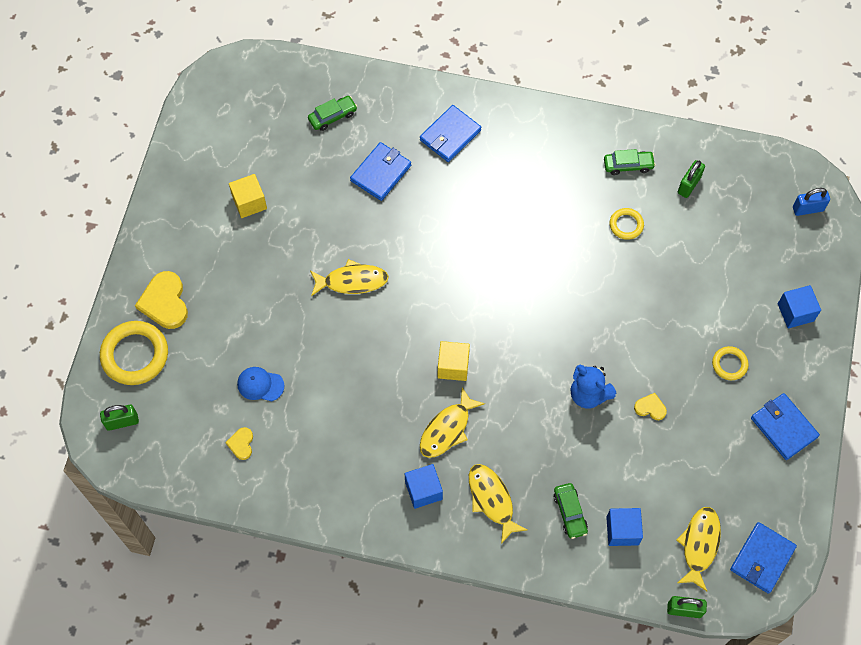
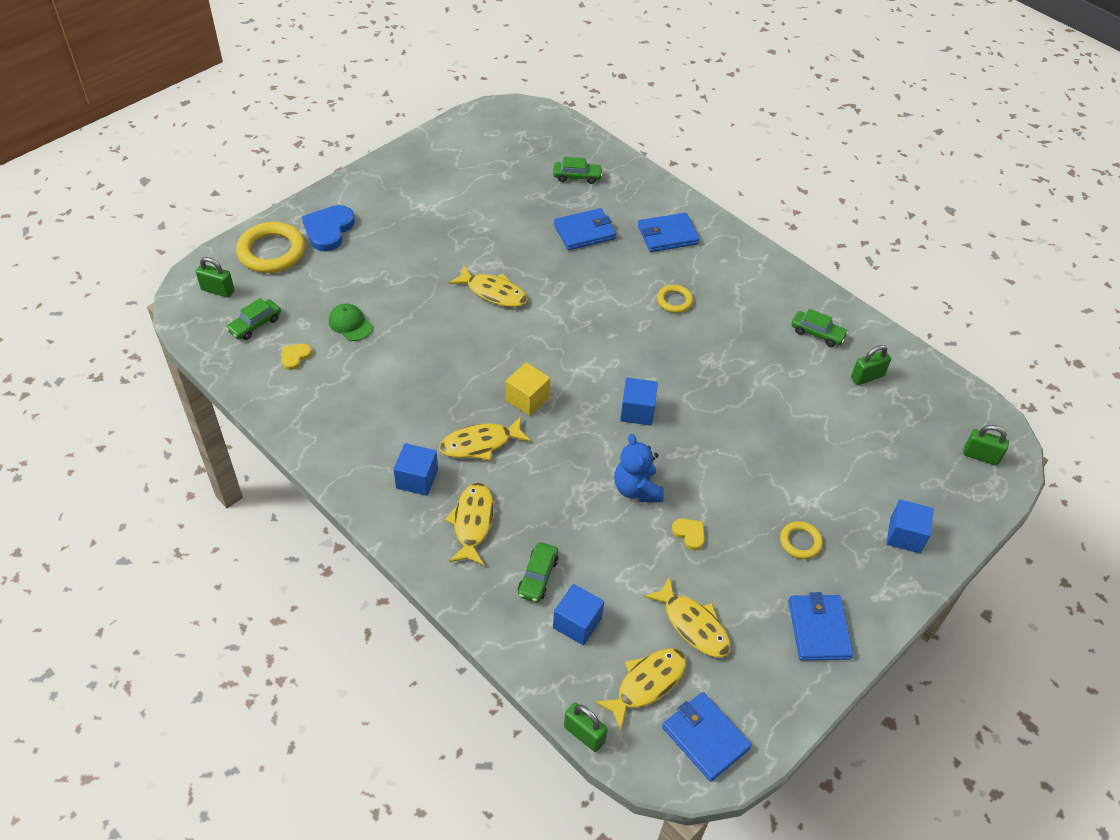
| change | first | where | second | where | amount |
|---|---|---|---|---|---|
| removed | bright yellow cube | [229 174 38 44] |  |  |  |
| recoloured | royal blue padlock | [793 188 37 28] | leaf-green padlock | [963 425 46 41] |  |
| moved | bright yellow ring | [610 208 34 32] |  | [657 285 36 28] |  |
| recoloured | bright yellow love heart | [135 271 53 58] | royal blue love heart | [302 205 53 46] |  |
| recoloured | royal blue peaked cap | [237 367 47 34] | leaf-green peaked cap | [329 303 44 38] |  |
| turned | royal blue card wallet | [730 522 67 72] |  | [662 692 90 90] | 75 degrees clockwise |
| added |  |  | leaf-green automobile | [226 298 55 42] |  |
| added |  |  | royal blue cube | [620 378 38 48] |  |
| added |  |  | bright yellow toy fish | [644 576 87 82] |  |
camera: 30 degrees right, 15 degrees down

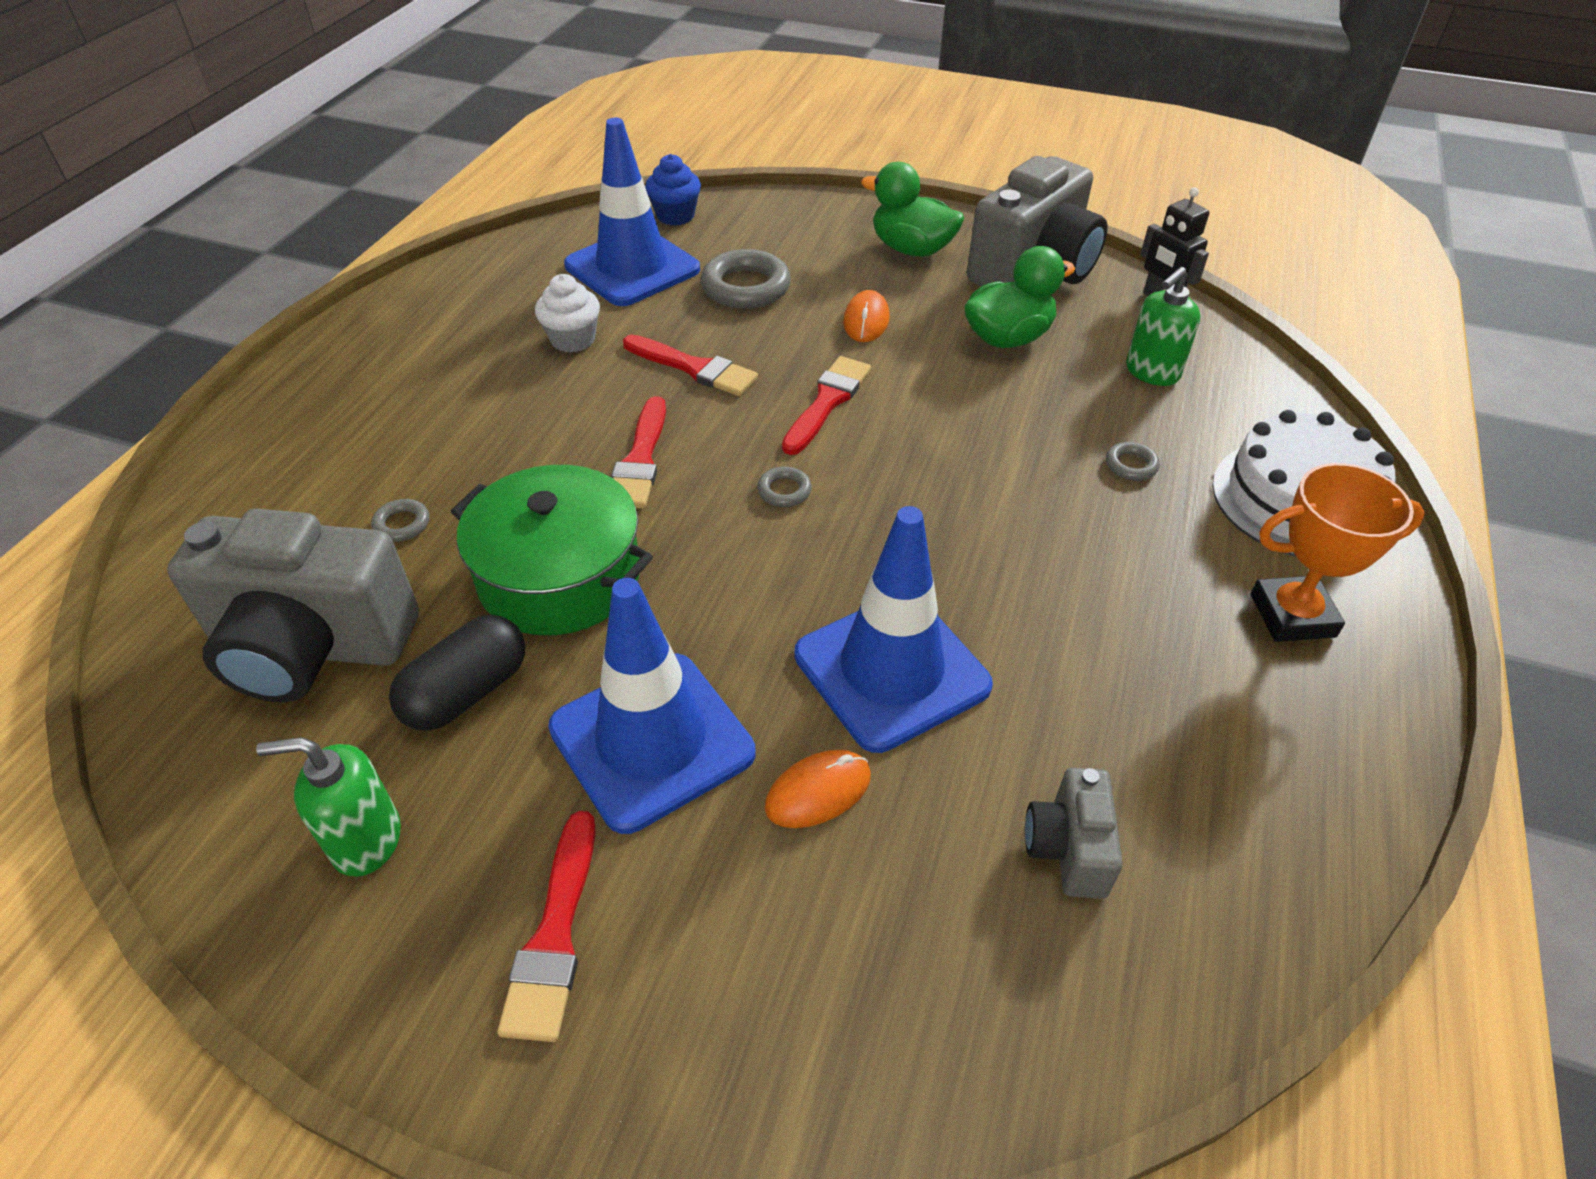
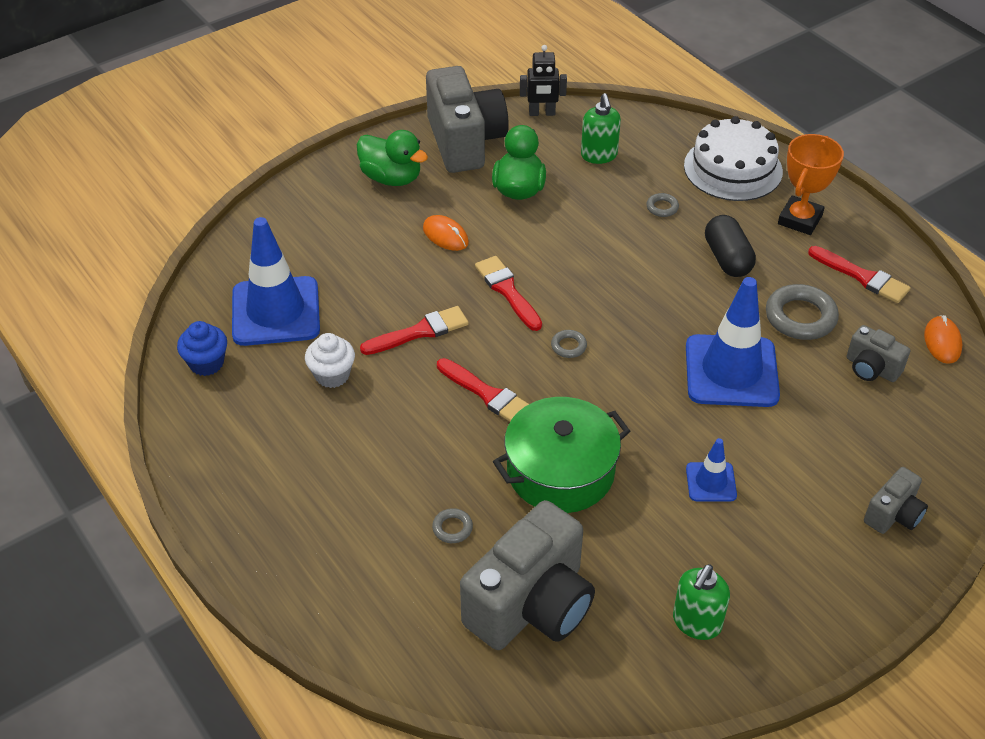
| change | first | where | second | where | amount |
|---|---|---|---|---|---|
| moved | royal blue muffin | [645 154 56 72] |  | [177 321 50 55] |  |
| turned | leaf-green toy duck | [861 162 103 95] |  | [357 130 71 56] | 120 degrees counterclockwise |
| moved | gray ring | [701 249 90 60] |  | [766 284 73 56] |  |
| resized | royal blue safety cone | [548 578 207 256] |  | [686 438 51 64] | x0.49 |
| moved | ebony pill shape | [389 615 137 116] |  | [705 215 51 62] |  |
| moved | orange-coloured computer mouse | [765 750 106 78] |  | [924 315 38 49] |  |
| moved | scarlet paint brush | [497 811 99 231] |  | [808 246 103 57] |  |
| added |  |  | gray camera | [864 467 64 67] |  |
camera: 55 degrees left, 0 degrees up

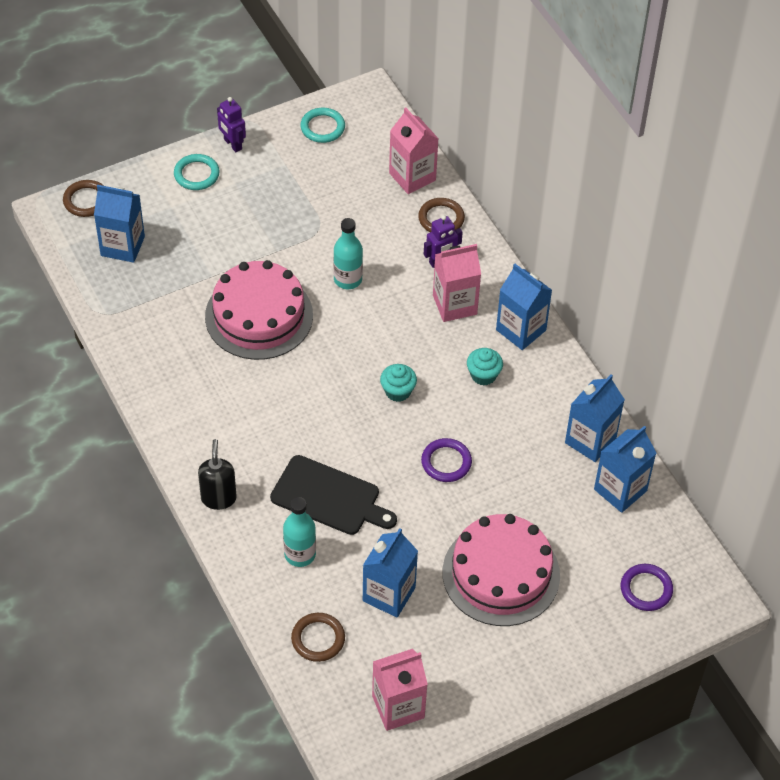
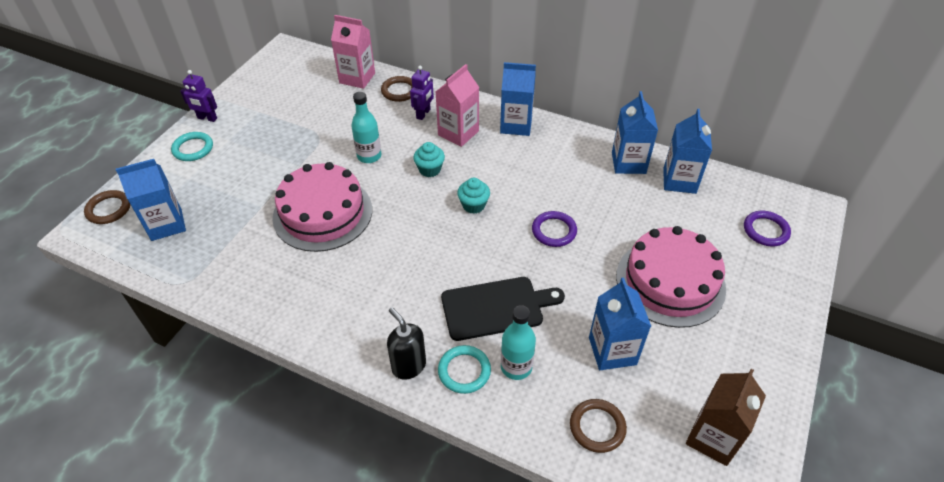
| change | first | where | second | where | amount |
|---|---|---|---|---|---|
| moved | turquoise ring | [300 108 45 35] |  | [438 345 53 49] |  |
| moved | turquoise muffin | [467 348 36 37] |  | [413 142 32 35] |  |
| recoloured | rosy milk carton | [372 649 56 82] | russet milk carton | [686 369 80 97] |  |
camera: 35 degrees left, 5 degrees down

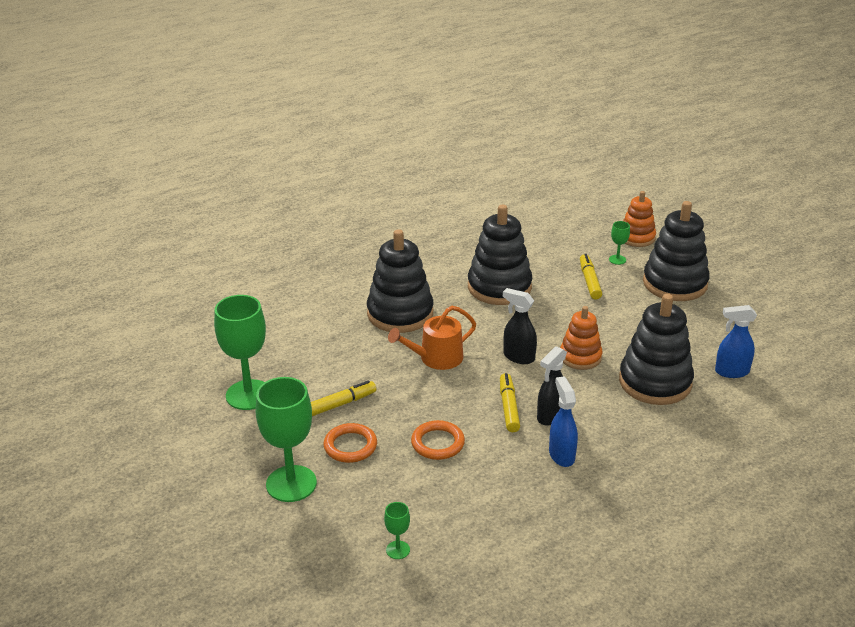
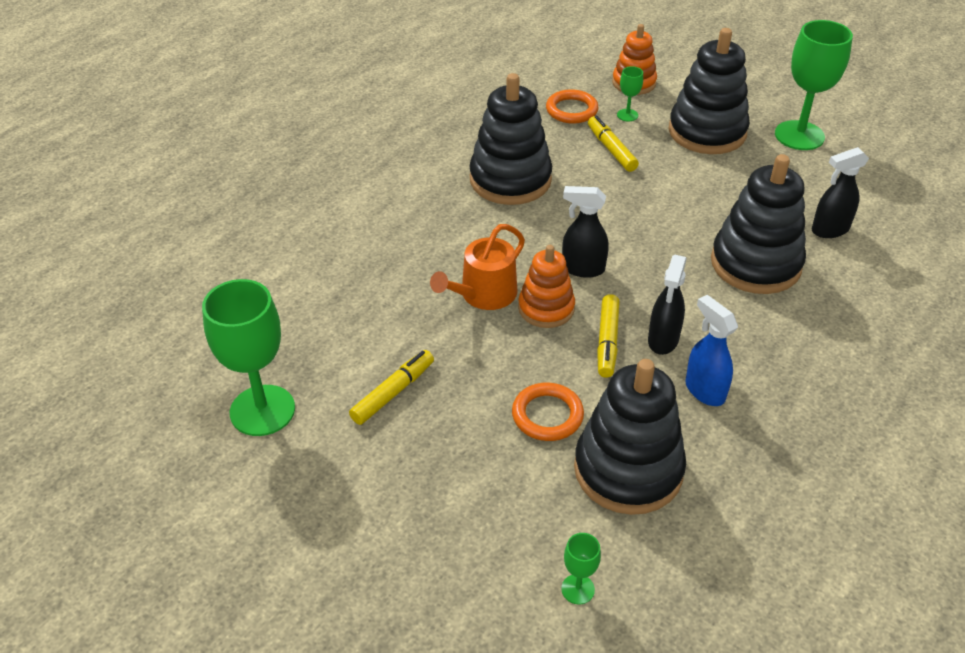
| change | first | where | second | where | amount |
|---|---|---|---|---|---|
| moved | ebony ring stacker | [367 229 67 104] |  | [574 359 112 156] |  |
| recoloured | royal blue sprayer | [715 305 42 73] | ebony sprayer | [812 147 57 91] |  |
| moved | orange-coloured ring stacker | [560 306 43 64] |  | [518 245 57 83] |  |
| turned | bright yellow marker | [500 373 20 59] |  | [597 294 22 84] | 150 degrees counterclockwise |
| moved | leaf-green chalice | [256 377 61 125] |  | [775 20 78 130] |  |
| moved | orange-coloured ring | [323 423 54 40] |  | [546 89 52 35] |  |
camera: 20 degrees left, 10 degrees up

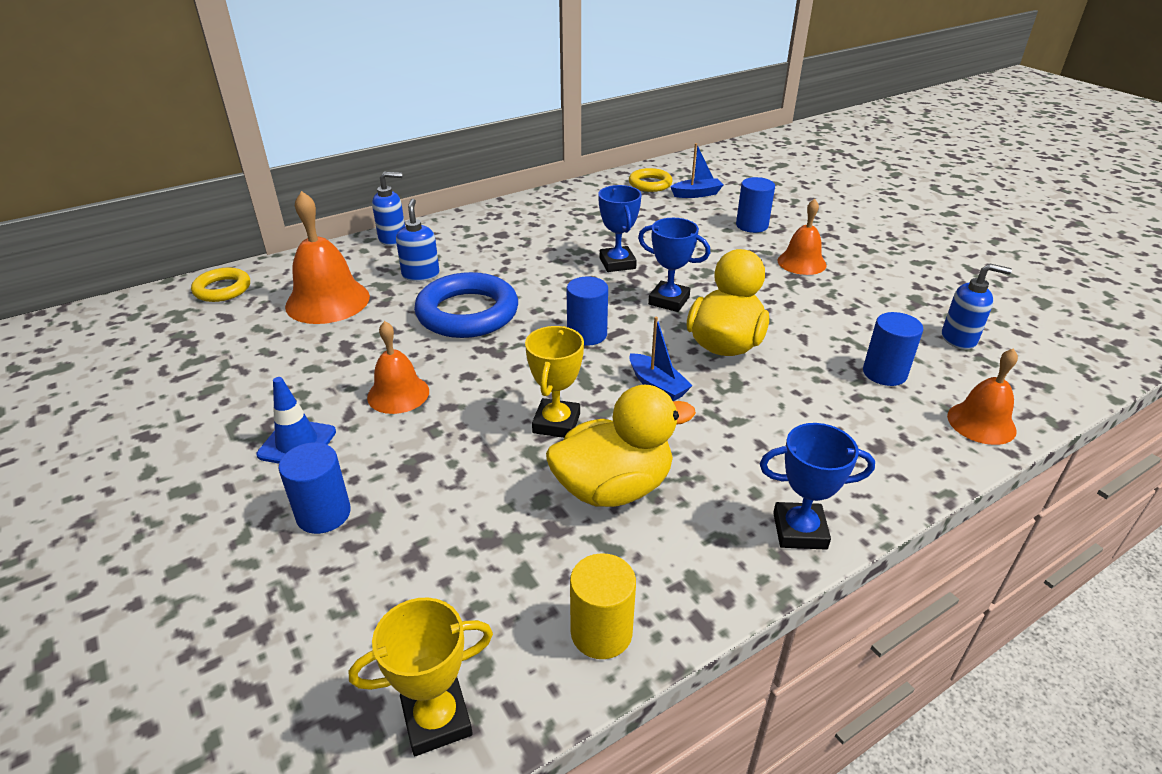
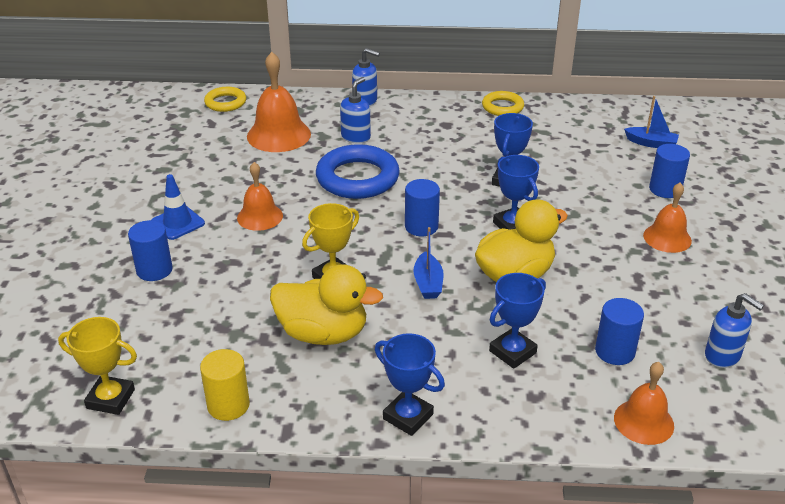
| change | first | where | second | where | amount |
|---|---|---|---|---|---|
| moved | bright yellow ring | [629 168 44 24] |  | [482 91 42 25] |  |
| added |  |  | royal blue trophy | [489 273 57 96] |  |
camera: 35 degrees right, 0 degrees up

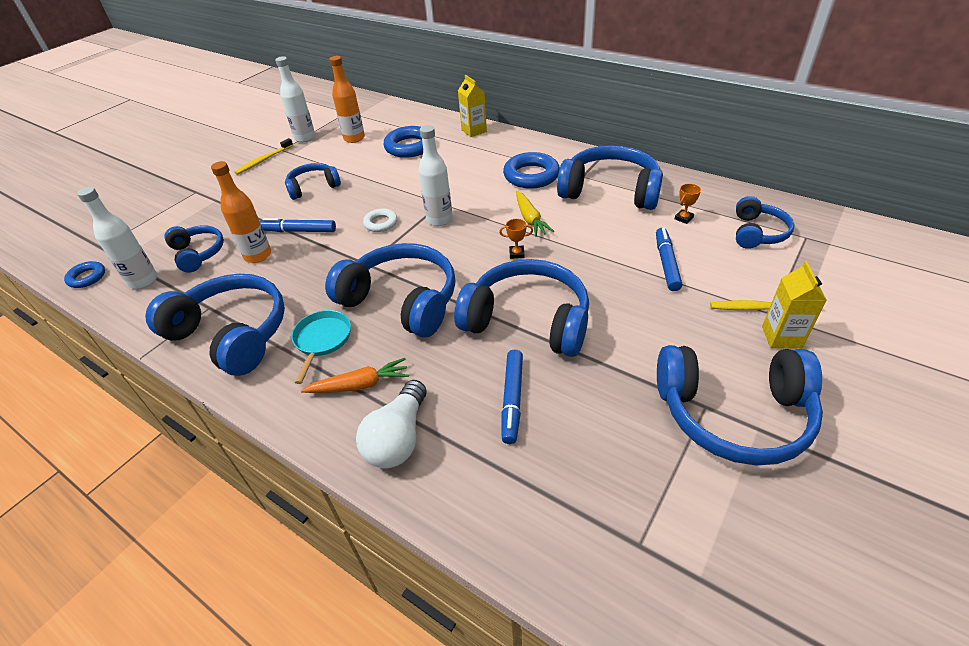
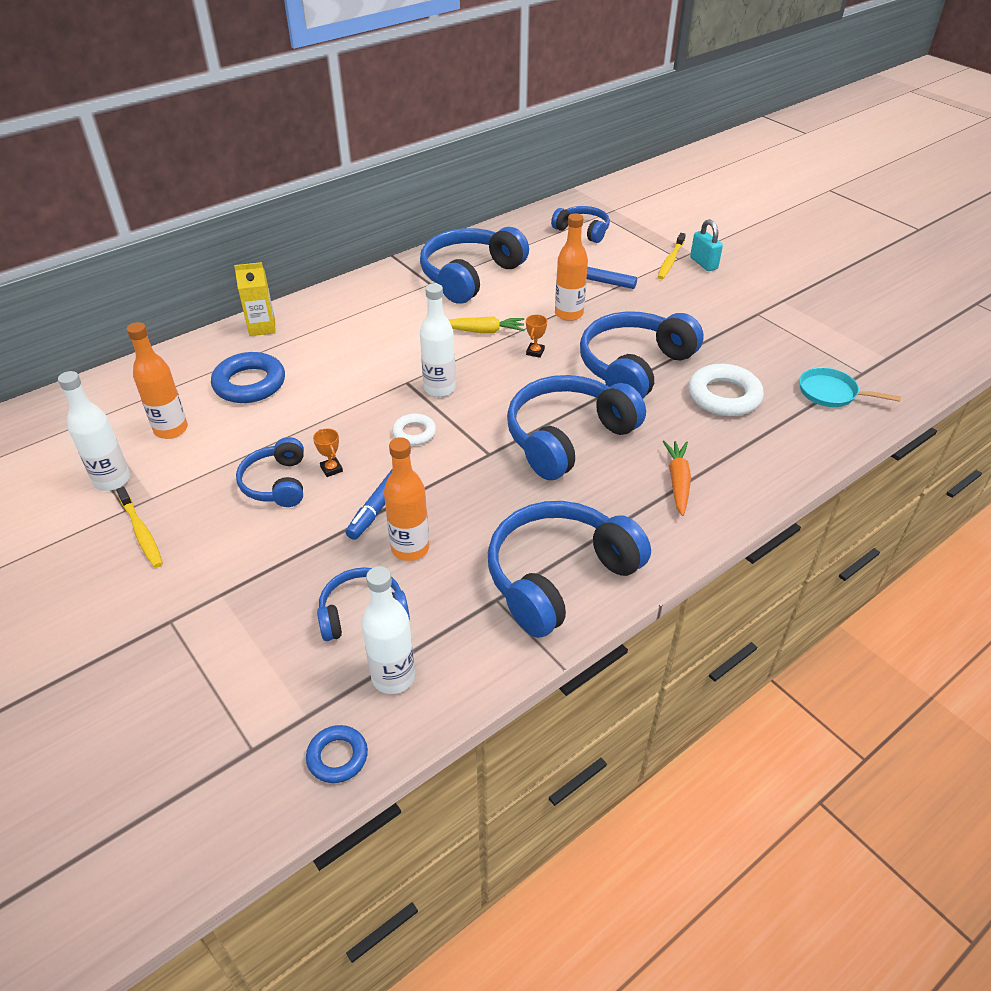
| change | first | where | second | where | amount |
|---|---|---|---|---|---|
| removed | royal blue ring | [503 152 57 37] |  |  |  |
| moved | orange-coloured trophy | [674 184 27 40] |  | [313 428 30 49] |  |
| replaced | bright yellow milk carton | [762 261 65 88] | turquoise padlock | [690 219 33 52] |  |
| moved | turquoise frying pan | [291 310 60 74] |  | [799 367 102 40] |  |
| removed | royal blue headphones | [657 345 166 120] |  |  |  |
| replaced | royal blue marker | [501 349 22 95] | snow-white ring | [688 364 76 52] |  |
| removed | snow-white lightbulb | [356 380 71 88] |  |  |  |
| added |  |  | orange-coloured drink bottle | [555 213 33 108] |  |
camera: 75 degrees left, 0 degrees up

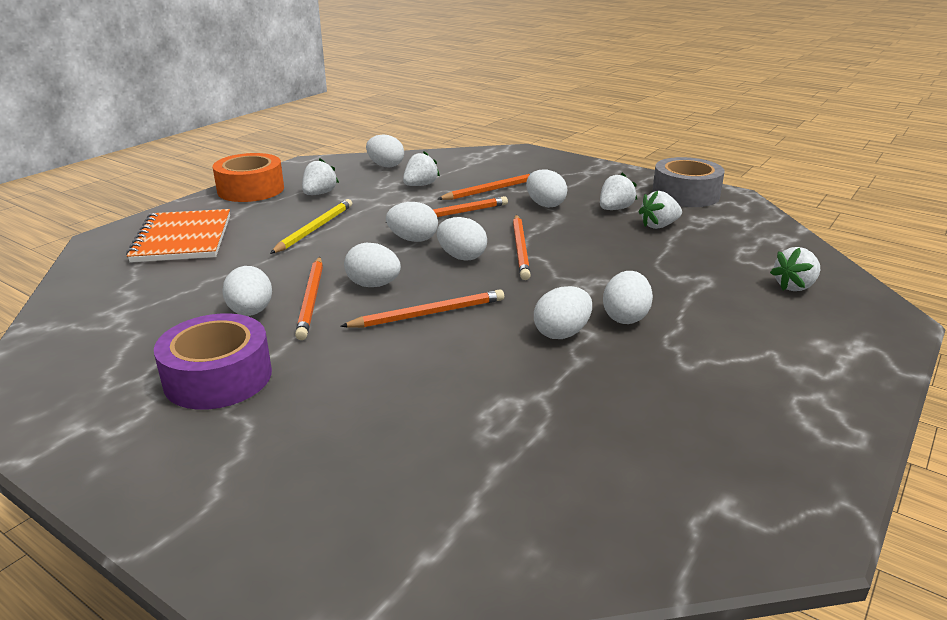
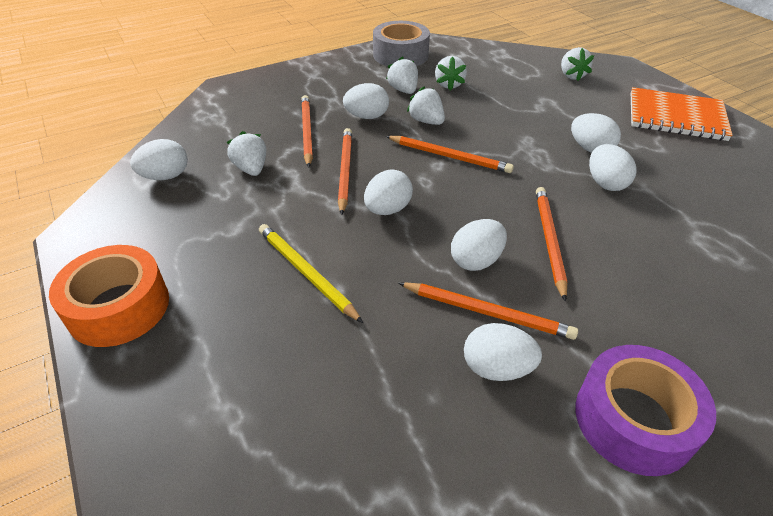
| change | first | where | second | where | amount |
|---|---|---|---|---|---|
| moved | snow-white strawberry | [302 158 37 37] |  | [407 86 38 39] |  |
| moved | orange-coloured notebook | [126 209 104 54] |  | [631 87 102 54] |  |
| removed | snow-white toy egg | [437 217 50 44] |  |  |  |
camera: 65 degrees left, 15 degrees up

